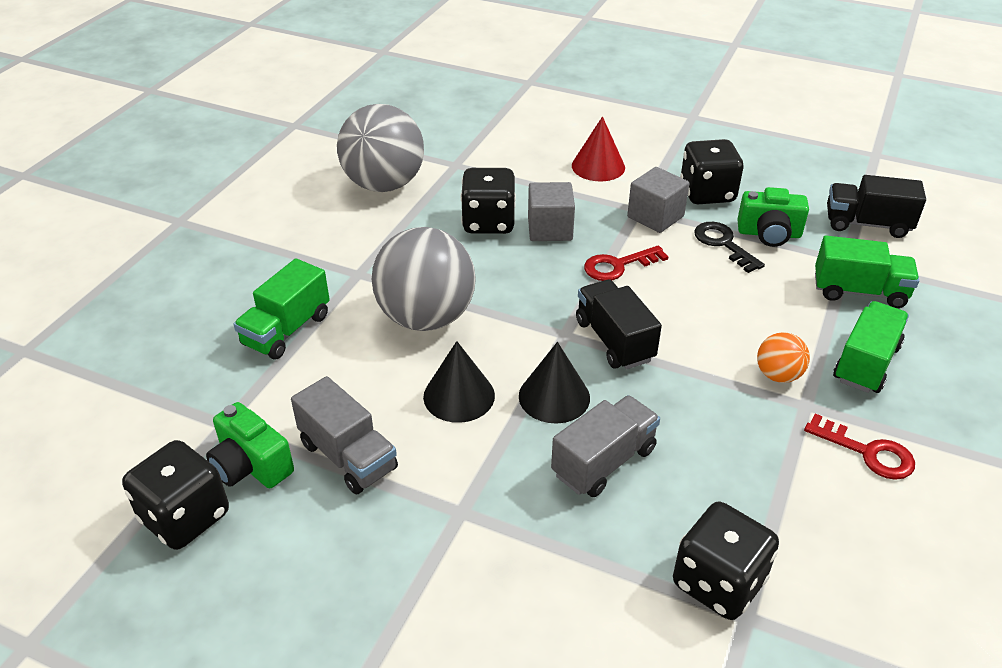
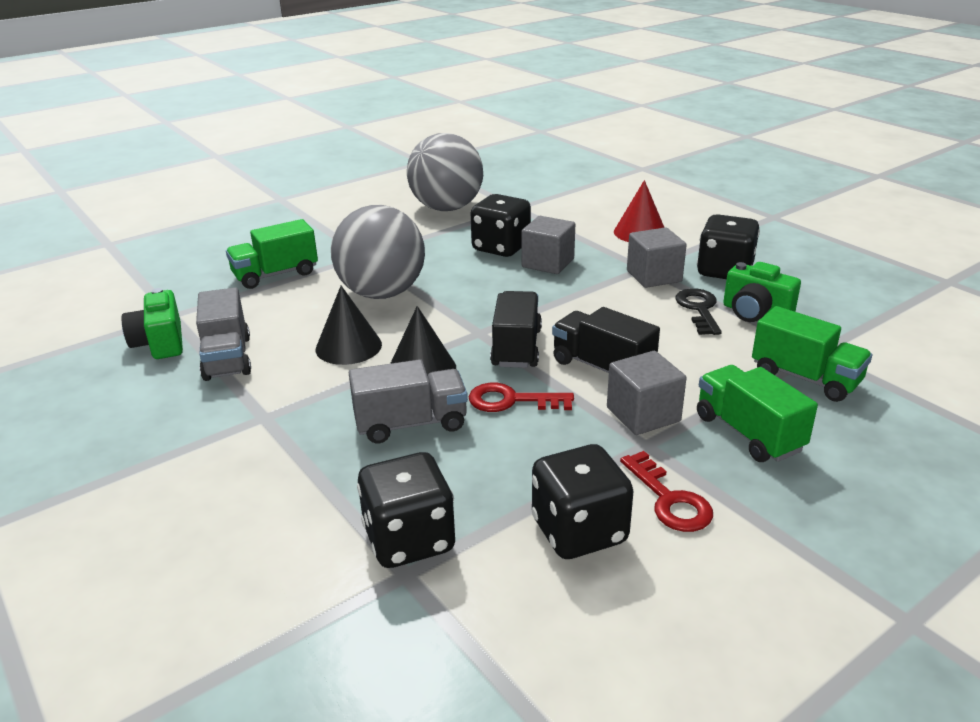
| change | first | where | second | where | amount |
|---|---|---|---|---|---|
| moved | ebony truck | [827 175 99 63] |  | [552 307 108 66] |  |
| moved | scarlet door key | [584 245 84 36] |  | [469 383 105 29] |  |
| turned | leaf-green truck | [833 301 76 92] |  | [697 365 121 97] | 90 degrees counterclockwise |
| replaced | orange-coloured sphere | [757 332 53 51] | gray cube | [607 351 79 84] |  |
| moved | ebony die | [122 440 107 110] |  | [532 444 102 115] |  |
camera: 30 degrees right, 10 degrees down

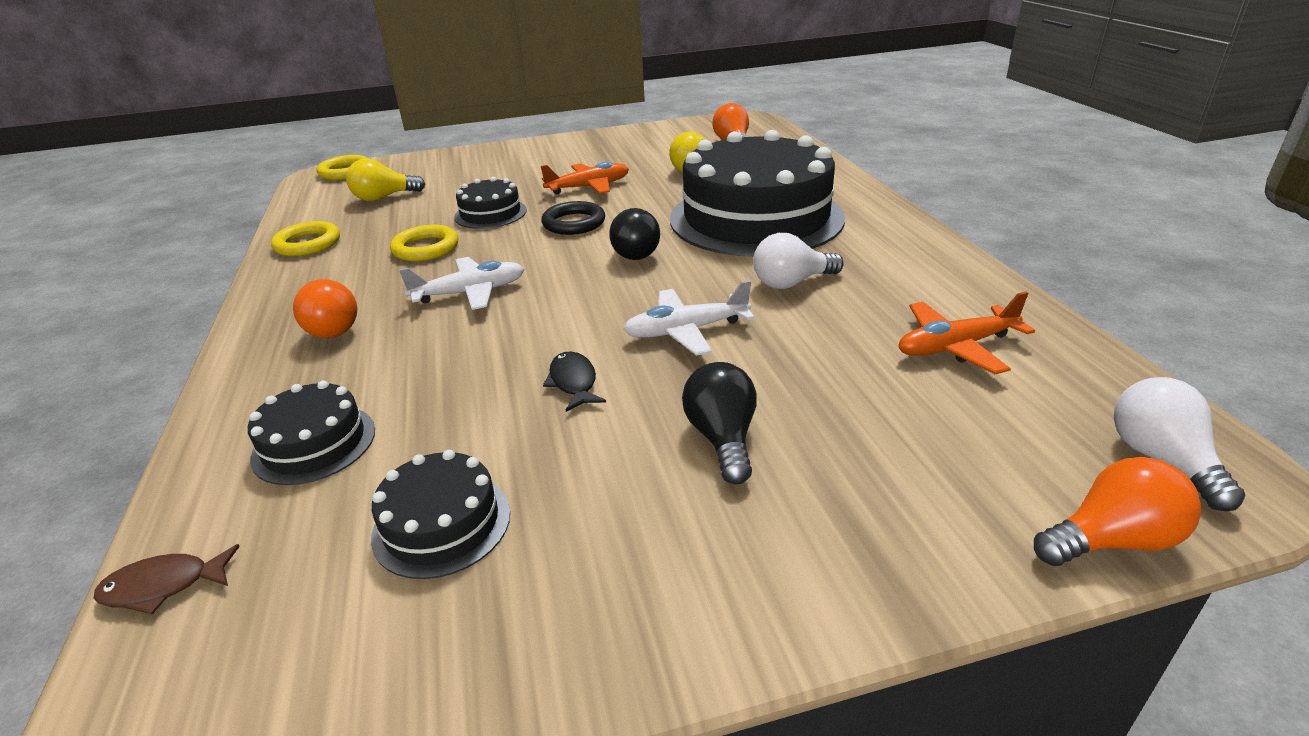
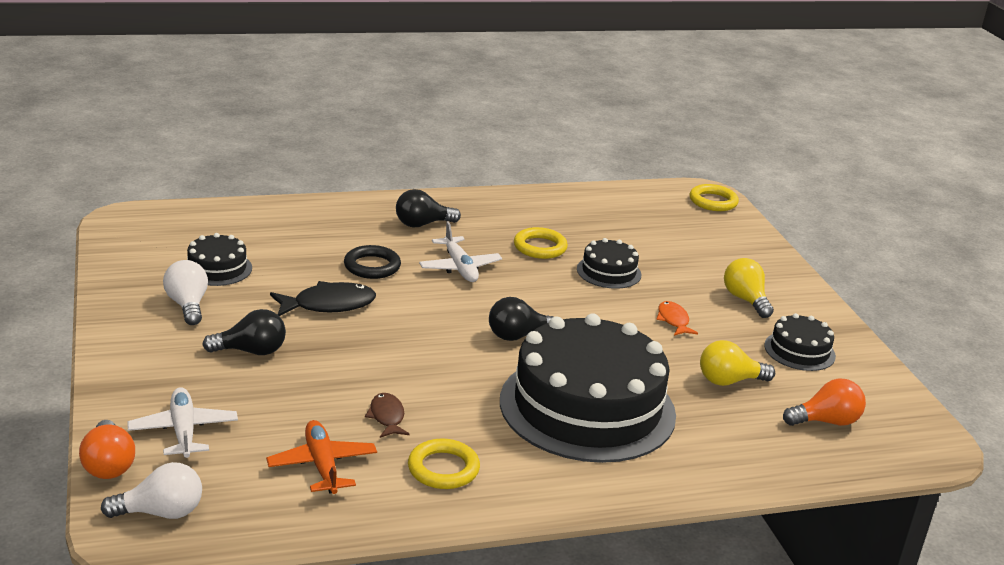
| change | first | where | second | where | amount |
|---|---|---|---|---|---|
| moved | bright yellow lightbulb | [346 159 80 42] |  | [724 258 50 60] |  |
| replaced | orange-coloured toy plane | [541 162 88 32] | orange-coloured toy fish | [656 301 42 35] |  |
| moved | ebony ring | [541 201 64 34] |  | [344 245 57 34] |  |
| moved | bright yellow ring | [271 221 69 35] |  | [408 438 72 51] |  |
| moved | snow-white lightbulb | [753 233 91 56] |  | [163 260 45 65] |  |
| recoloured | orange-coloured lightbulb | [293 279 65 59] | ebony lightbulb | [396 189 65 39] |  |
| moved | snow-white toy plane | [623 280 132 76] |  | [127 387 111 71] |  |
| resized | ebony toy fish | [543 351 63 61] |  | [270 281 106 35] | x1.68 |
| moved | ebony layer cake | [248 380 127 105] |  | [764 313 72 58] |  |
| moved | russet toy fish | [94 544 146 70] |  | [365 393 44 45] |  |
camera: 85 degrees right, 5 degrees down

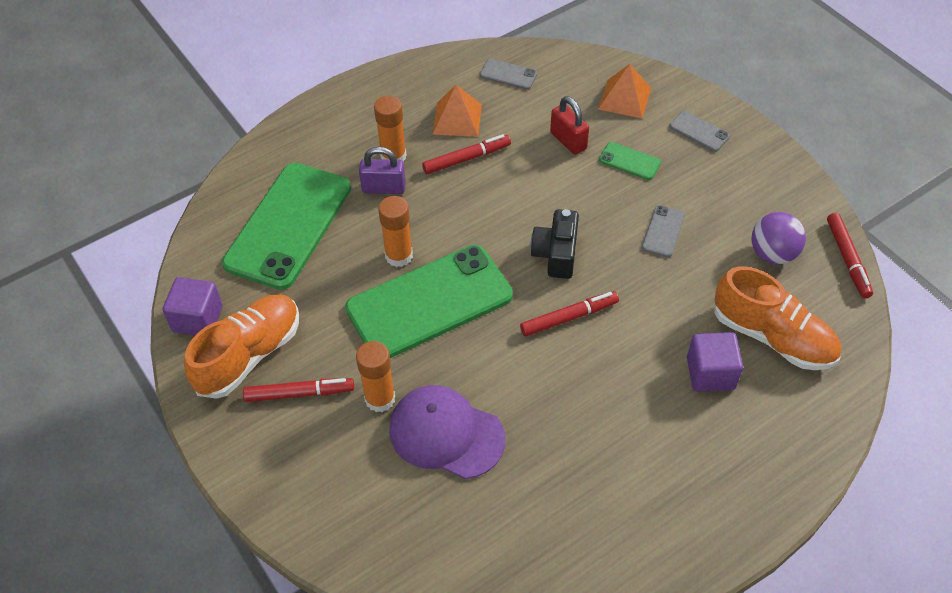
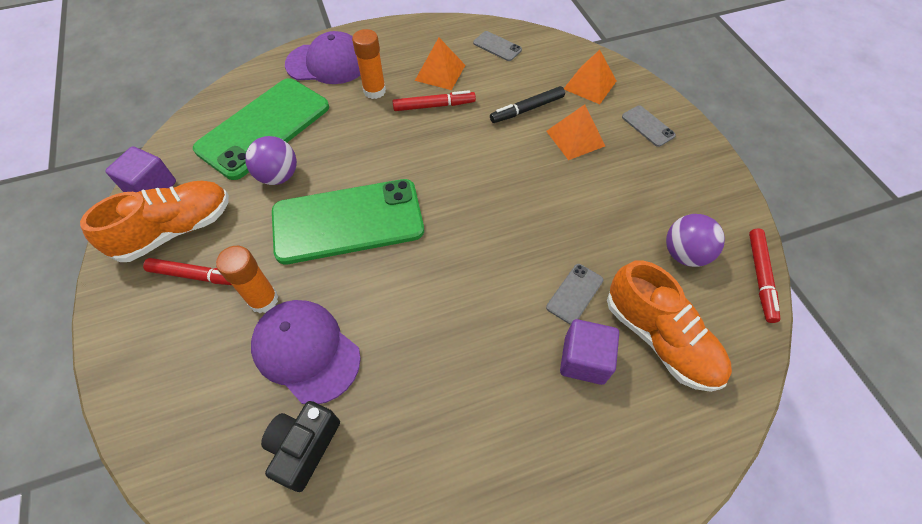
| change | first | where | second | where | amount |
|---|---|---|---|---|---|
| replaced | scarlet padlock | [550 96 39 59] | ebony marker | [490 86 75 37] |  |
| replaced | leaf-green smartphone | [599 142 62 38] | orange-coloured pyramid shape | [546 104 59 56] |  |
| removed | royal purple padlock | [359 147 47 47] |  |  |  |
| removed | orange-coloured glue | [378 196 35 71] |  |  |  |
| moved | gray smartphone | [642 205 43 52] |  | [546 264 57 61] |  |
| moved | ebony camera | [531 209 48 70] |  | [261 401 79 91] |  |
| removed | scarlet marker | [520 291 99 45] |  |  |  |
| added |  |  | royal purple peaked cap | [285 31 75 53] |  |
| added |  |  | royal purple sphere | [245 136 52 49] |  |
camera: 15 degrees right, 5 degrees up

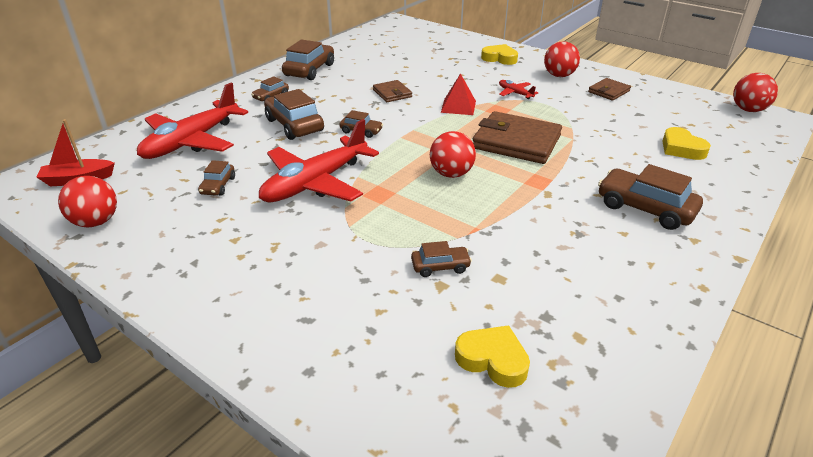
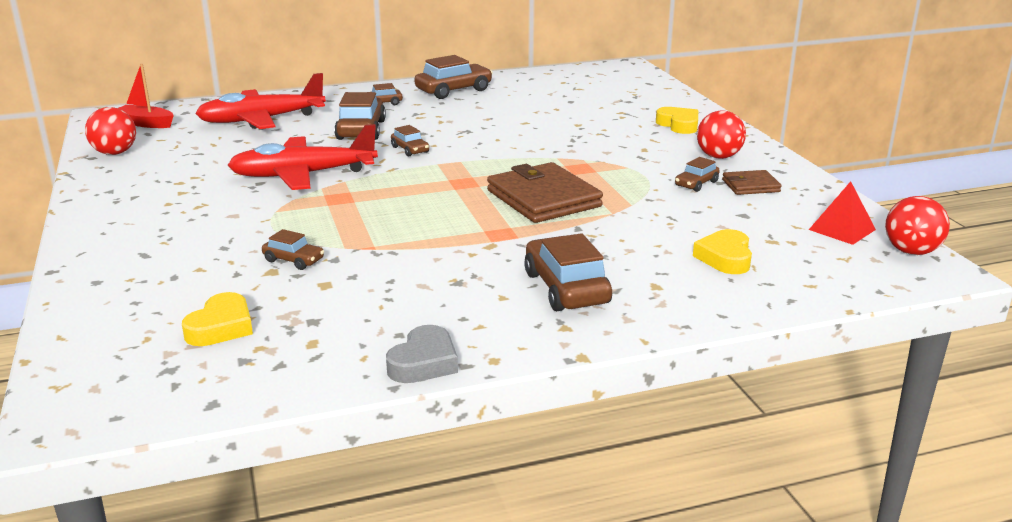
| change | first | where | second | where | amount |
|---|---|---|---|---|---|
| moved | scarlet pyramid shape | [441 73 35 42] |  | [809 181 67 64] |  |
| removed | russet card wallet | [373 80 39 22] |  |  |  |
| removed | scarlet toy plane | [499 80 39 19] |  |  |  |
| removed | scarlet sphere | [430 131 46 47] |  |  |  |
| moved | russet automobile | [198 160 37 36] |  | [675 157 45 35] |  |
| turned | bright yellow love heart | [455 325 75 63] |  | [182 292 71 54] | 45 degrees clockwise |
| added |  |  | gray love heart | [386 325 72 58] |  |
camera: 35 degrees right, 10 degrees down

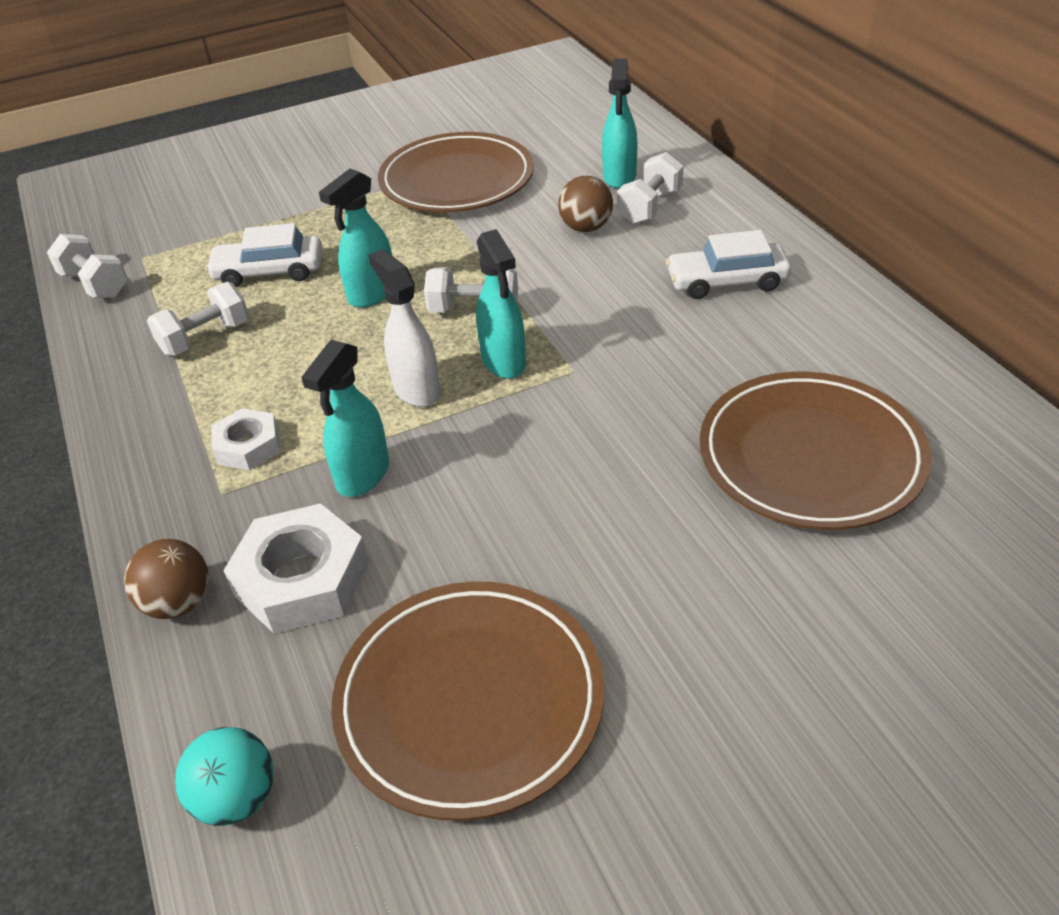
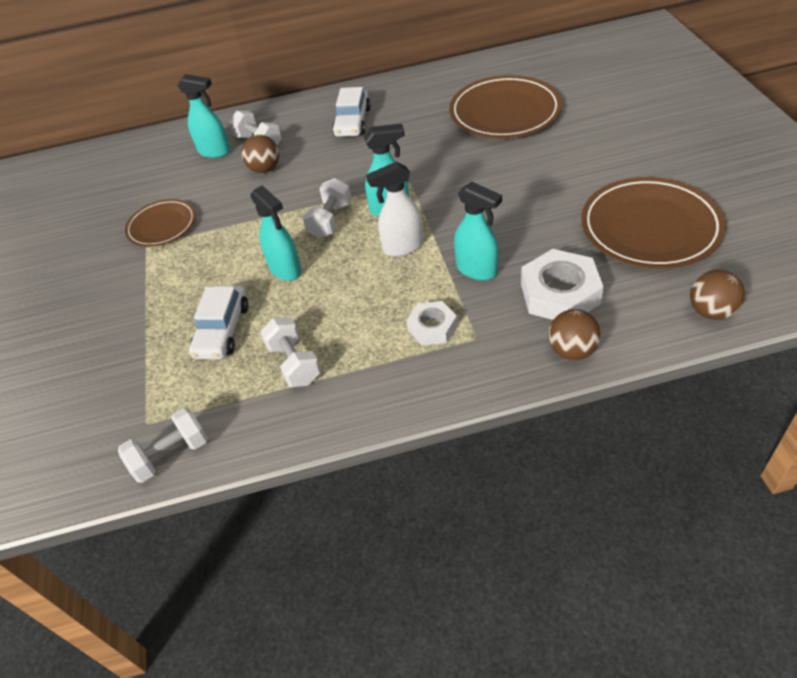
| change | first | where | second | where | amount |
|---|---|---|---|---|---|
| resized | russet plate | [378 132 156 80] |  | [125 199 71 48] | x0.59 |
| recoloured | turquoise sphere | [175 727 99 99] | russet sphere | [690 270 55 50] |  |
camera: 75 degrees left, 5 degrees up

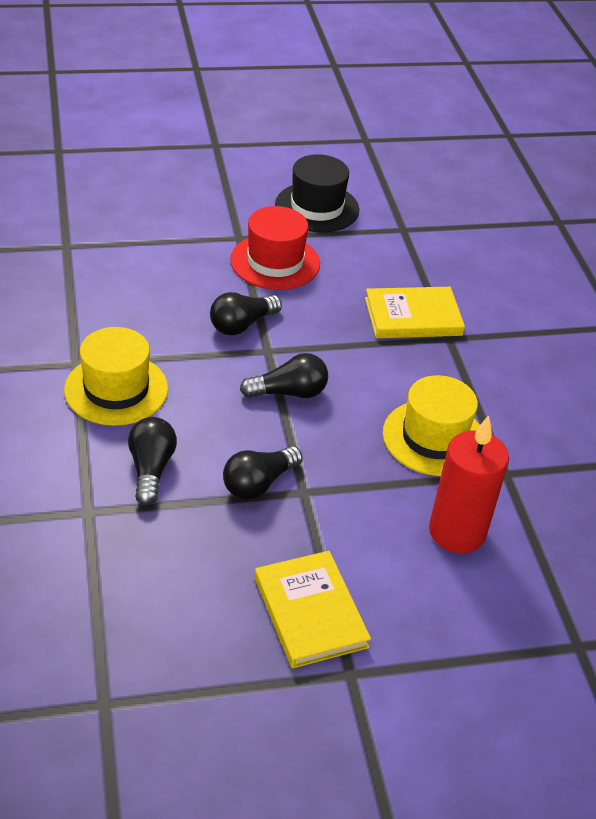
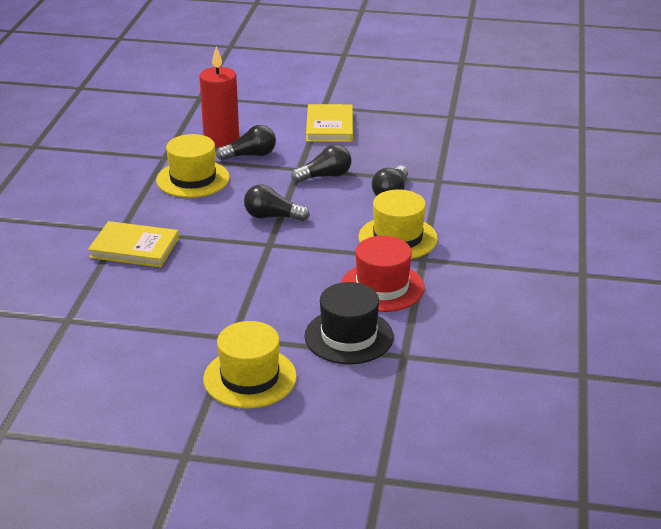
| change | first | where | second | where | amount |
|---|---|---|---|---|---|
| moved | ebony top hat | [275 154 84 78] |  | [304 282 90 82] |  |
| moved | scarlet top hat | [230 206 90 84] |  | [341 236 84 76] |  |
| moved | ebony lightbulb | [210 292 72 43] |  | [216 125 60 36] |  |
| added |  |  | bright yellow top hat | [203 321 94 87] |  |
camera: 155 degrees left, 10 degrees down

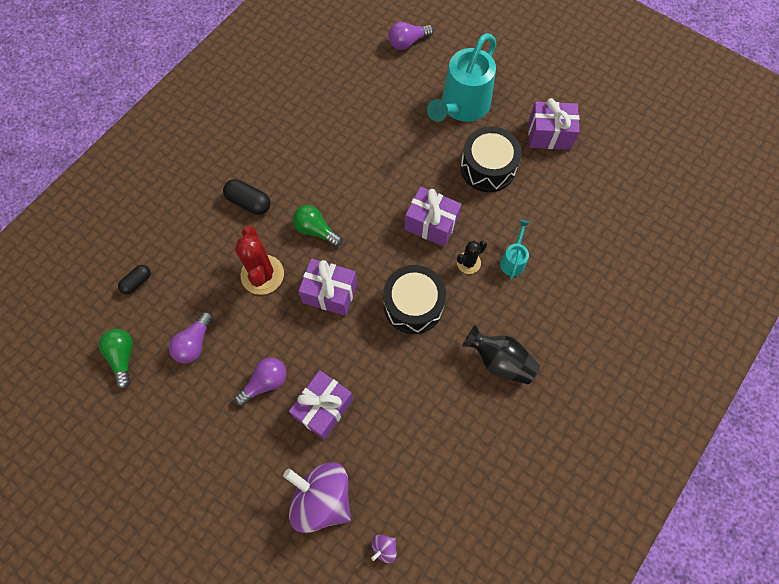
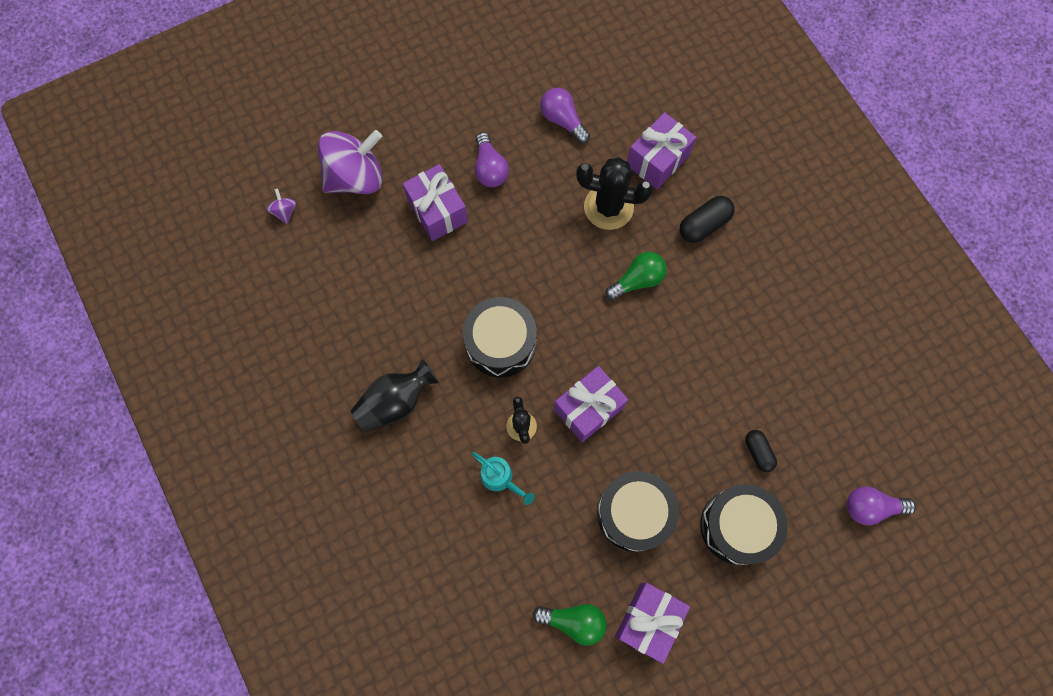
| change | first | where | second | where | amount |
|---|---|---|---|---|---|
| turned | royal purple lightbulb | [388 22 46 28] |  | [847 486 69 39] | 90 degrees counterclockwise |
| replaced | turquoise sprinkling can | [427 33 69 89] | ebony toy drum | [700 484 88 81] |  |
| recoloured | scarlet prickly plant | [235 225 49 70] | ebony prickly plant | [576 157 77 73] |  |
| moved | royal purple present | [298 258 59 58] |  | [627 112 69 77] |  |
| moved | ebony pill shape | [118 265 33 29] |  | [745 430 32 42] |  |
| moved | leaf-green lightbulb | [99 329 34 60] |  | [532 604 75 42] |  |
camera: 115 degrees right, 5 degrees up

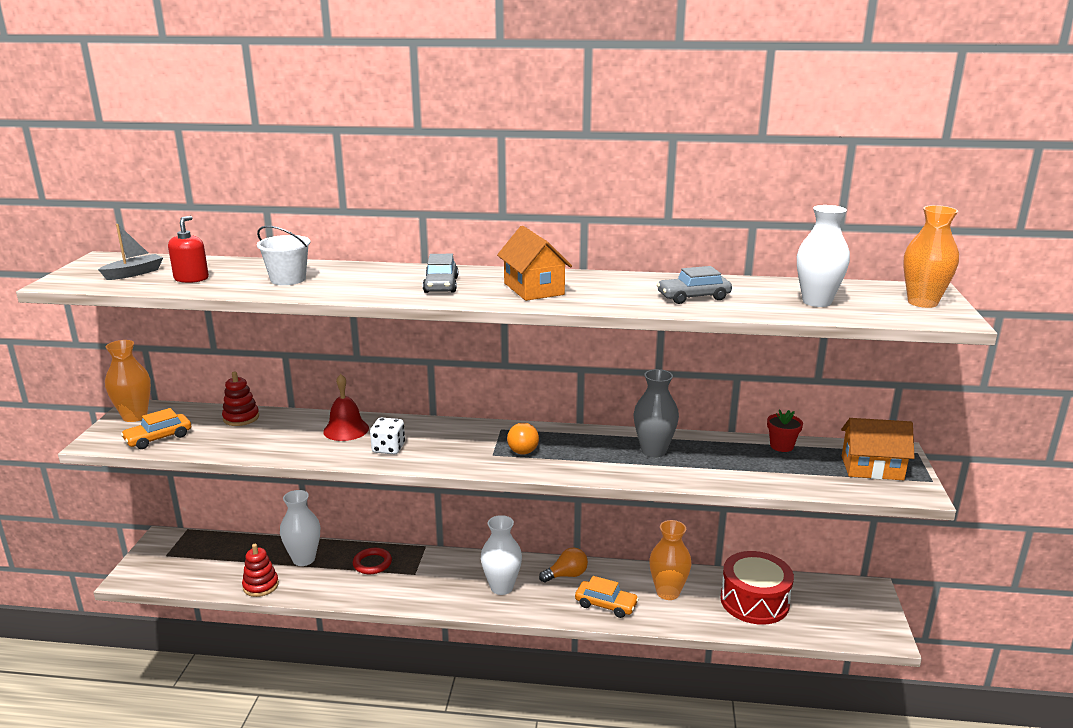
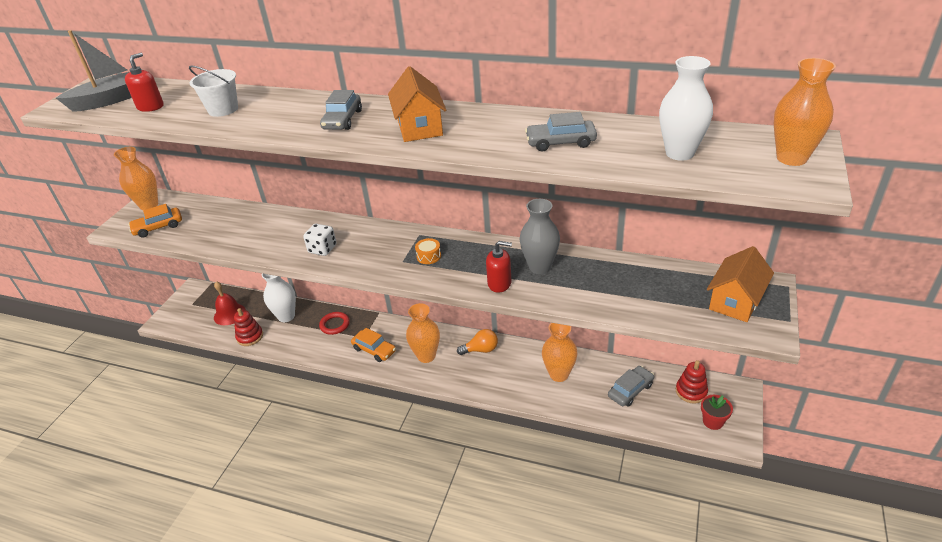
| change | first | where | second | where | amount |
|---|---|---|---|---|---|
| resized | gray sailboat | [98 224 65 56] |  | [56 30 86 82] | x1.66 |
| moved | scarlet ring stacker | [222 371 37 55] |  | [676 360 32 44] |  |
| moved | scarlet bell | [323 374 46 67] |  | [214 281 32 44] |  |
| moved | scarlet flower pot | [767 409 36 43] |  | [701 395 32 35] |  |
| turned | orange-coloured toy house | [841 418 74 62] |  | [707 246 67 76] | 75 degrees counterclockwise |
| replaced | orange-coloured lightbulb | [507 423 32 32] | orange-coloured toy drum | [415 238 26 26] |  |
| recoloured | snow-white flower vase | [481 515 41 80] | orange-coloured flower vase | [406 303 34 60] |  |
| replaced | scarlet toy drum | [720 551 74 74] | gray automobile | [608 366 46 41] |  |
| moved | orange-coloured automobile | [575 576 64 42] |  | [351 328 45 34] |  |
| added |  |  | scarlet pump bottle | [486 241 26 52] |  |
camera: 15 degrees right, 15 degrees up

